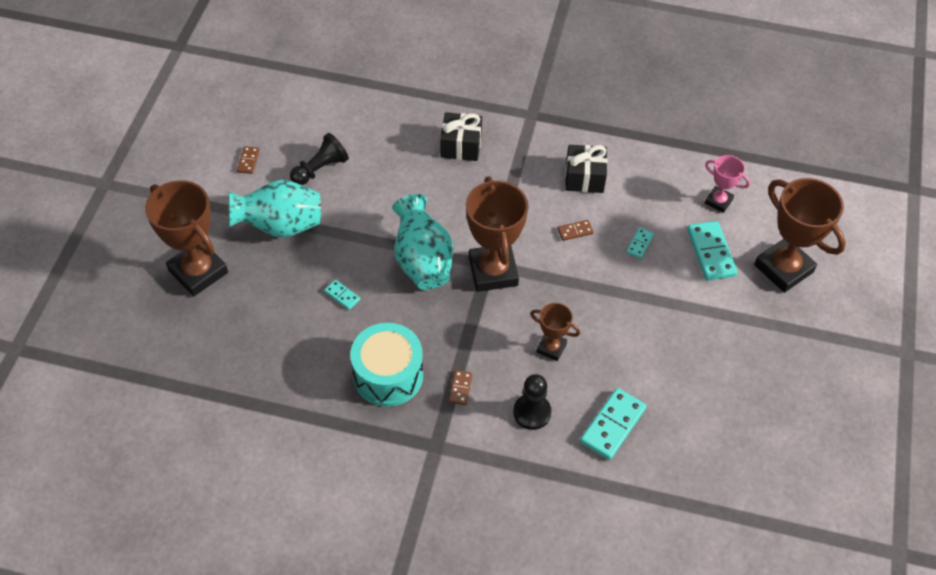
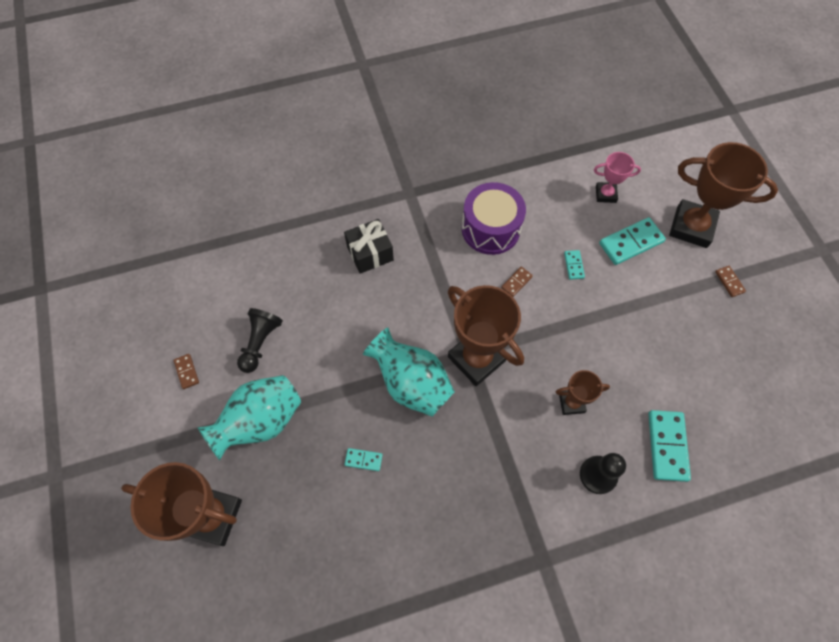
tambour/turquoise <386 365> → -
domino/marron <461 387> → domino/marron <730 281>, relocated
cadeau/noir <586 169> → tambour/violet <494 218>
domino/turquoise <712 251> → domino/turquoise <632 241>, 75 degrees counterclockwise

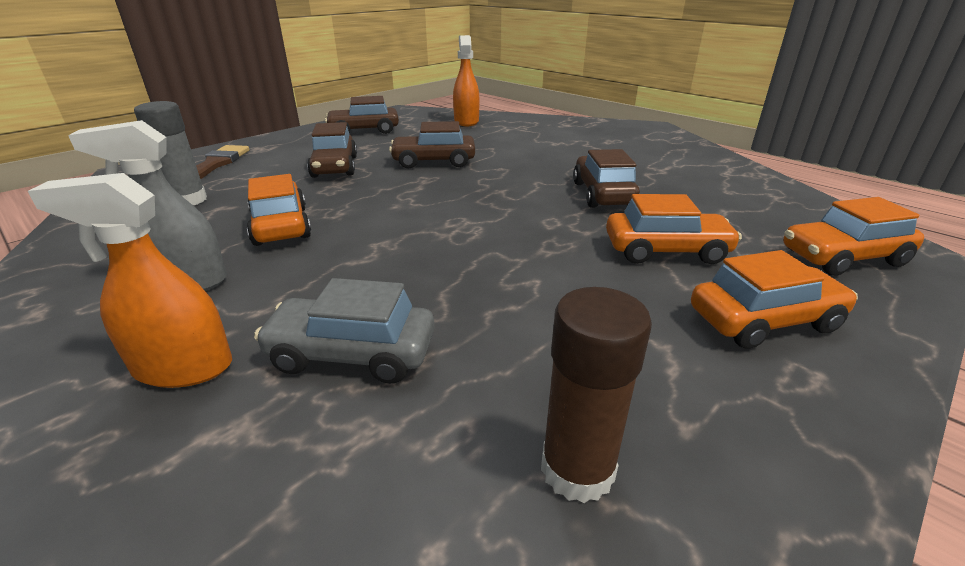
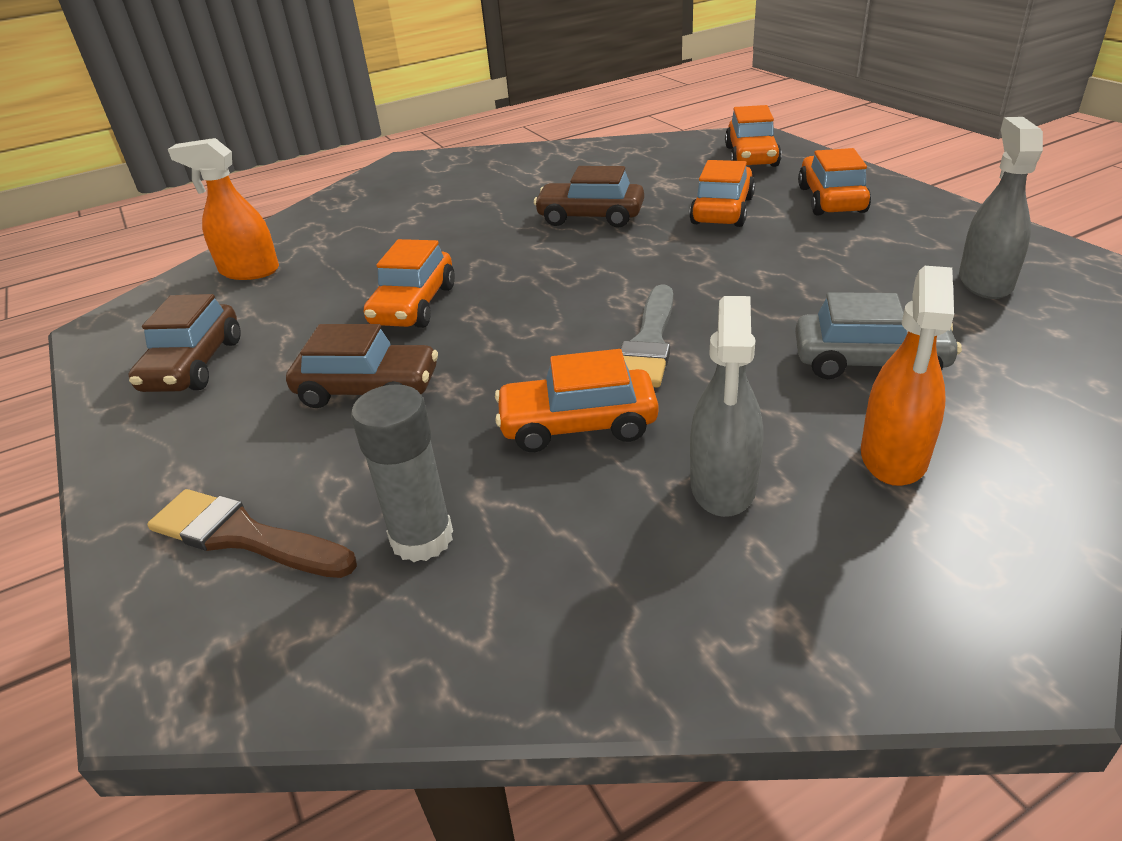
- → pinceau/gris <647 335>
bâton de colle/marron <596 395> → vaporisateur/gris <1001 208>
voiture/marron <432 144> → voiture/orange <409 283>
voiture/gris <344 331> → voiture/gris <878 335>, 105 degrees counterclockwise

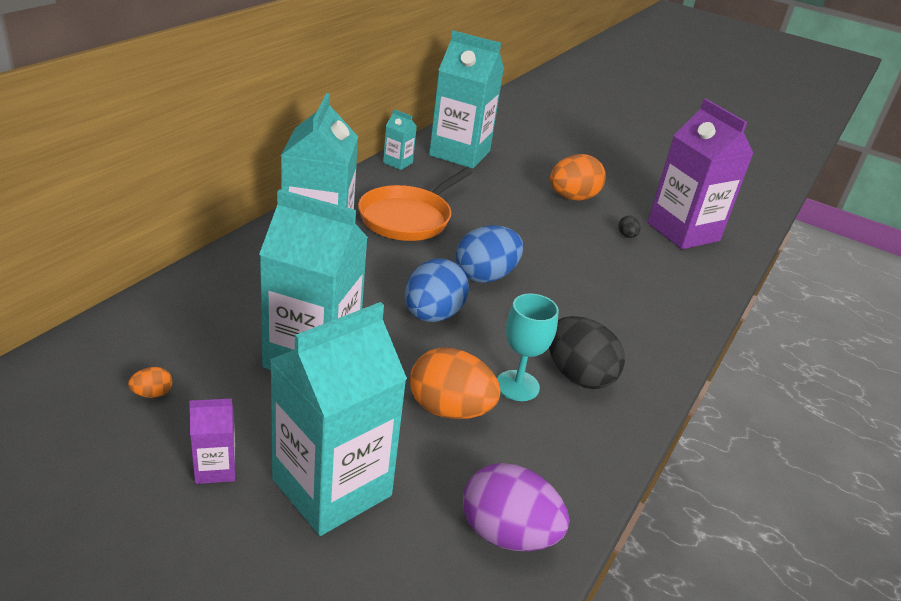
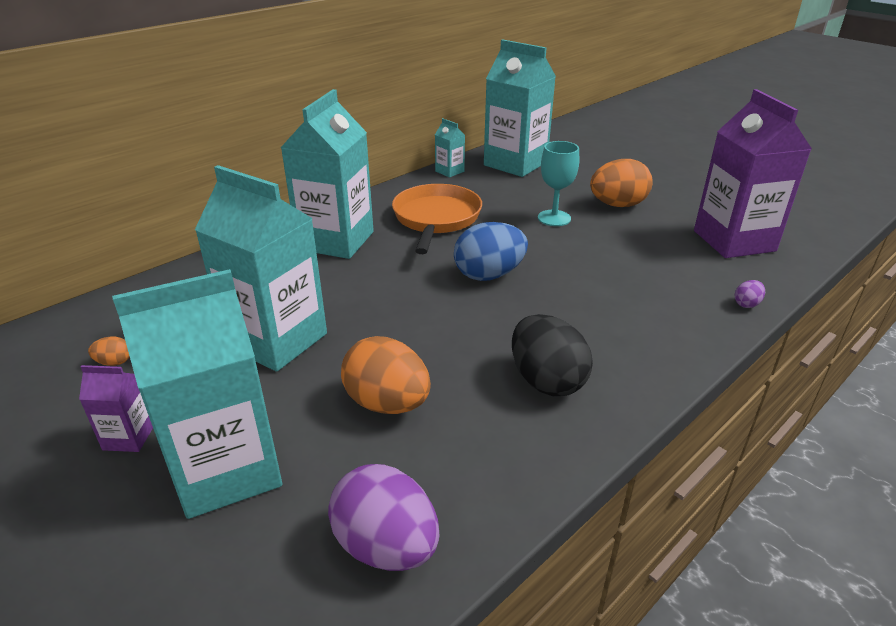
œuf/bleu <437 290> → -
œuf/noir <629 227> → -
- → œuf/violet <750 294>
verre à pied/turquoise <528 347> → verre à pied/turquoise <558 183>, relocated
poêle/orange <415 204> → poêle/orange <437 219>, 135 degrees clockwise

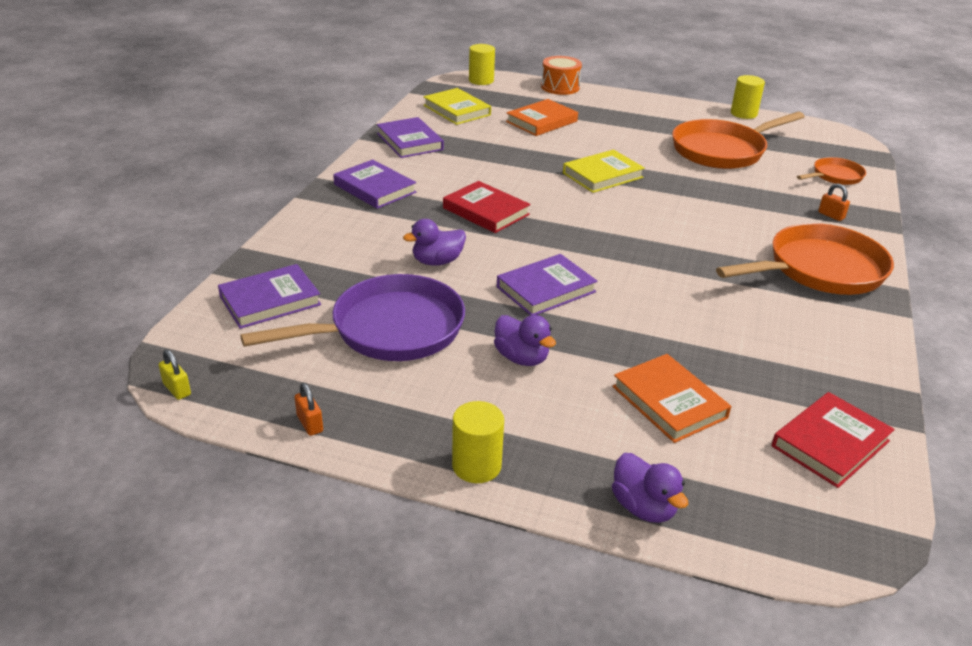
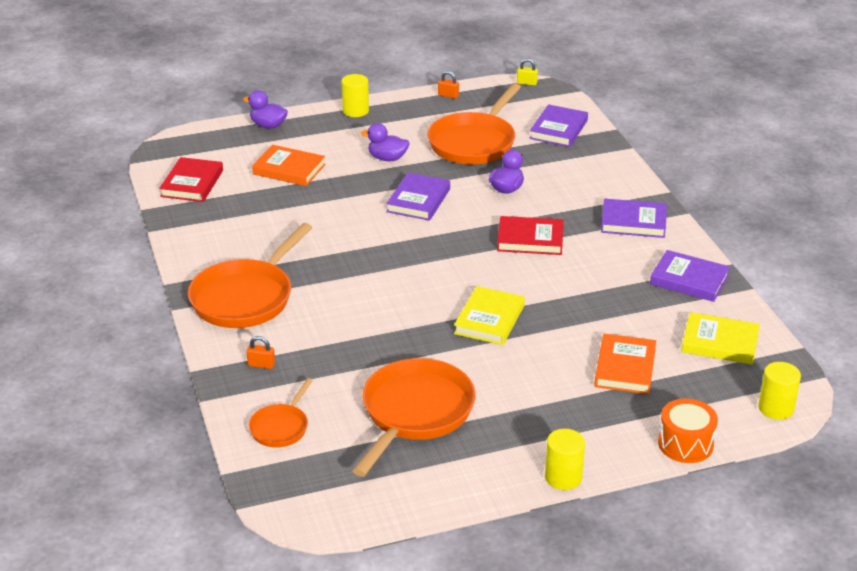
cylindre/jaune <748 97> → cylindre/jaune <565 459>, relocated
poêle/violet <352 317> → poêle/orange <474 124>

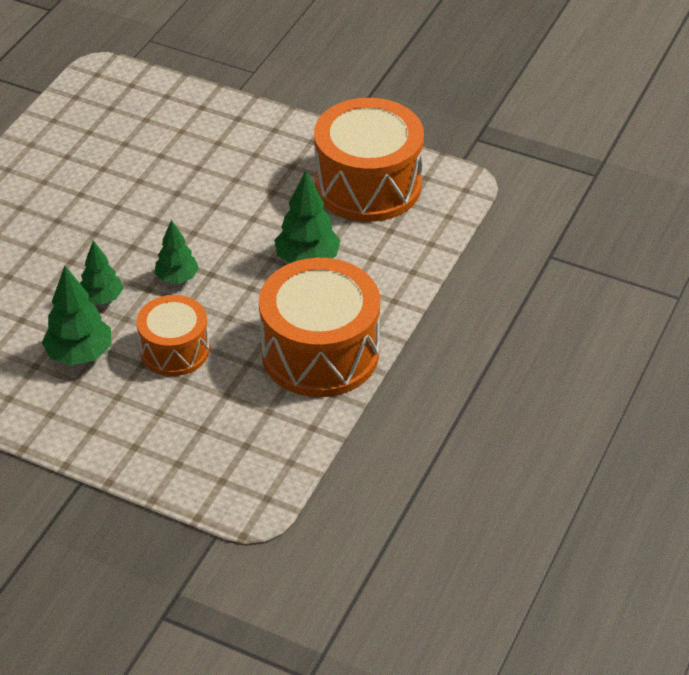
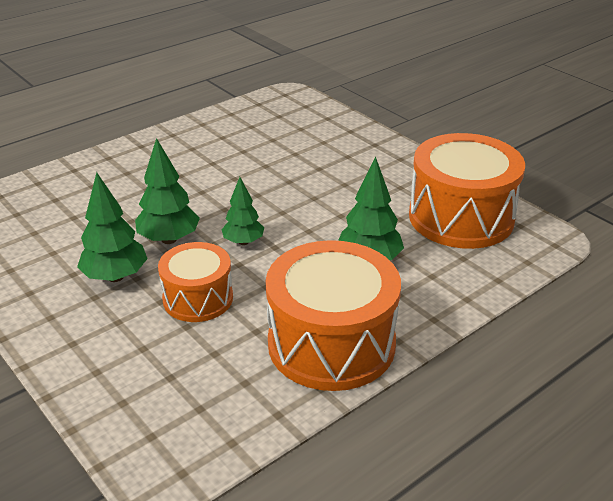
arbre/vert <101 272> → arbre/vert <167 191>, x1.50

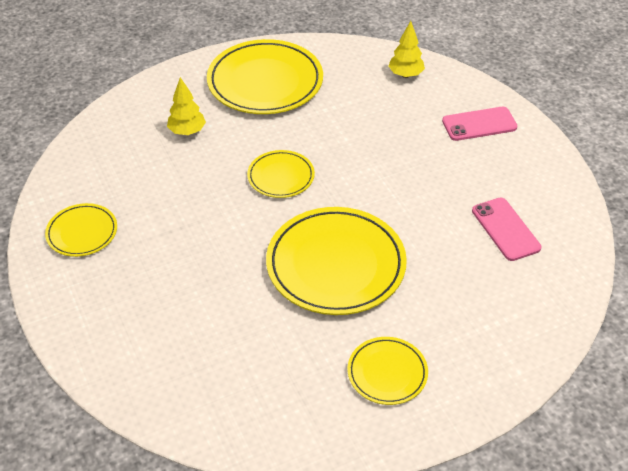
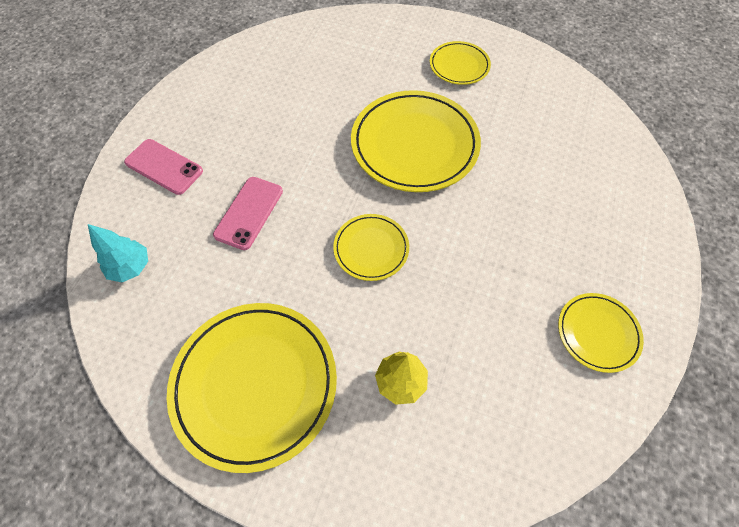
téléphone/rose <506 229> → téléphone/rose <248 213>, relocated
arbre/jaune <406 49> → arbre/turquoise <118 253>

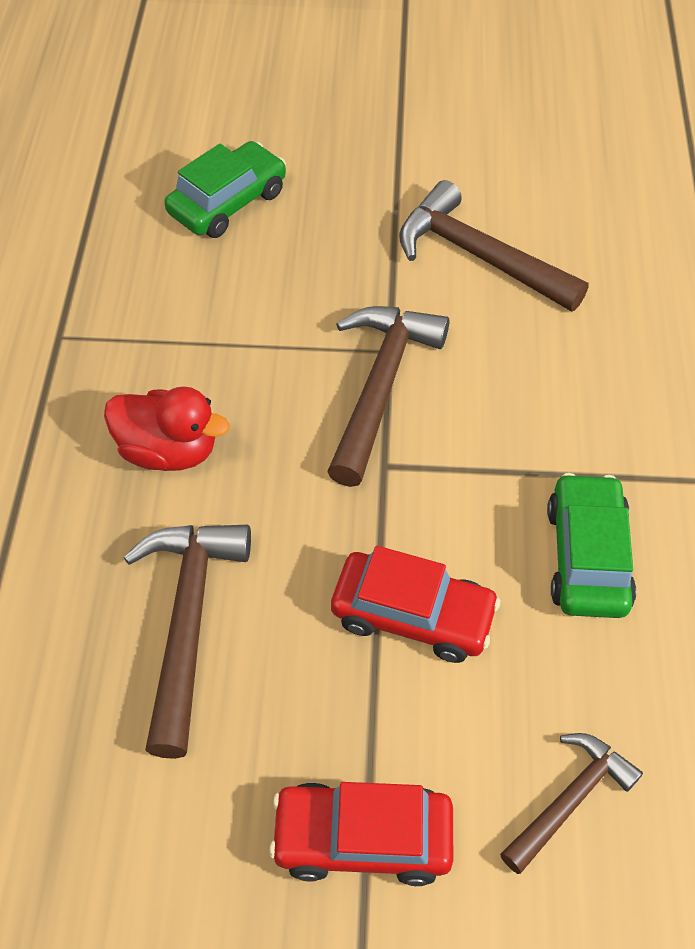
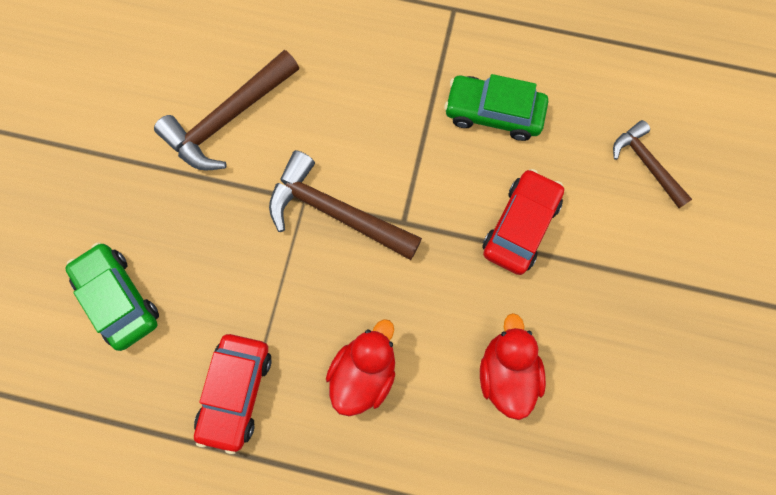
voiture/rouge <361 834> → voiture/rouge <233 394>, relocated
marteau/marron <187 642> → canard/rouge <513 366>

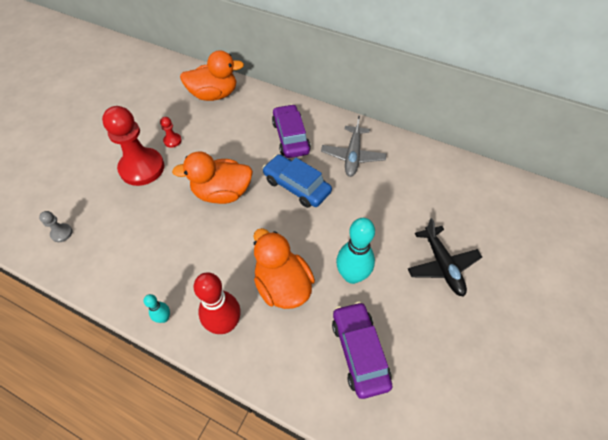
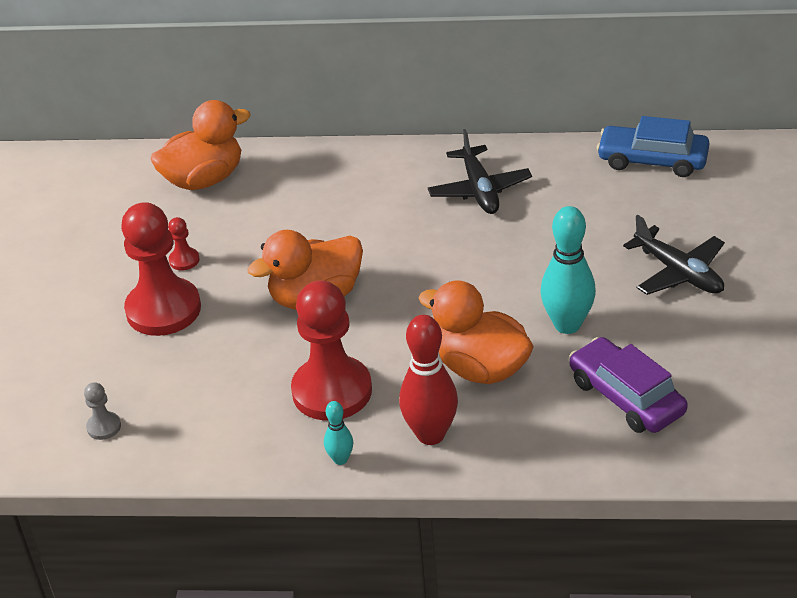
voiture/violet <291 131> → -
- → pion/rouge <331 350>
voiture/bleu <297 181> → voiture/bleu <653 146>, relocated
avion/gris <353 146> → avion/noir <480 171>

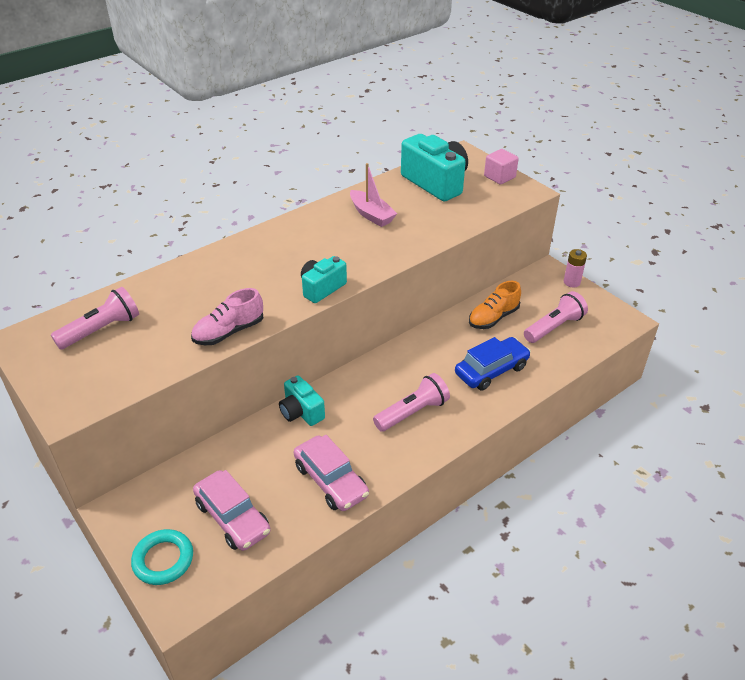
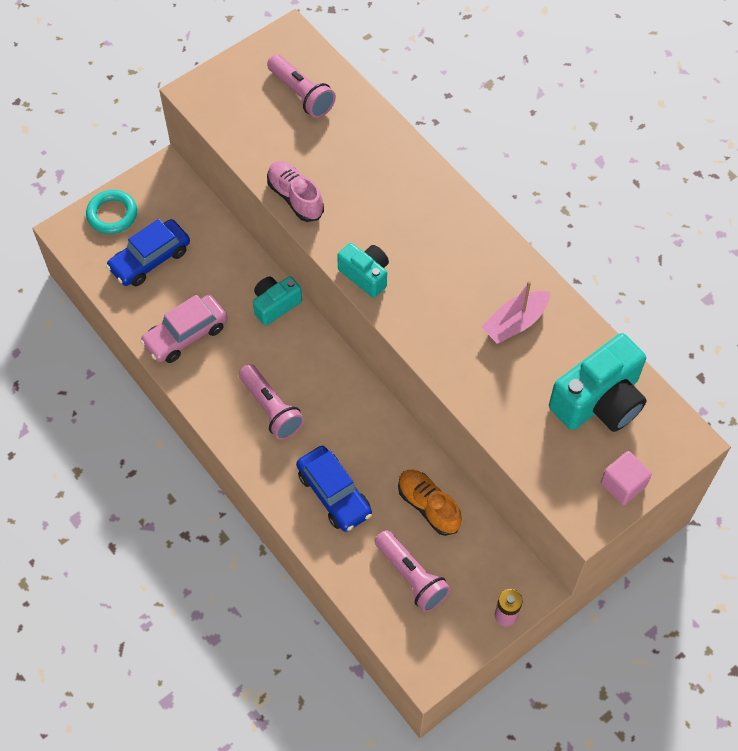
voiture/rose <232 510> → voiture/bleu <148 252>

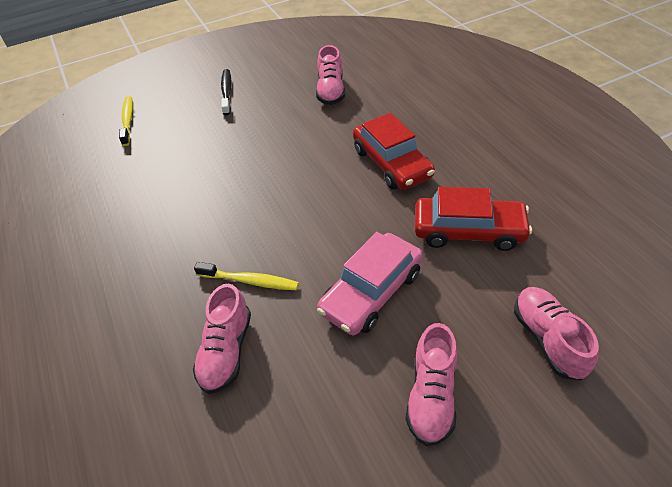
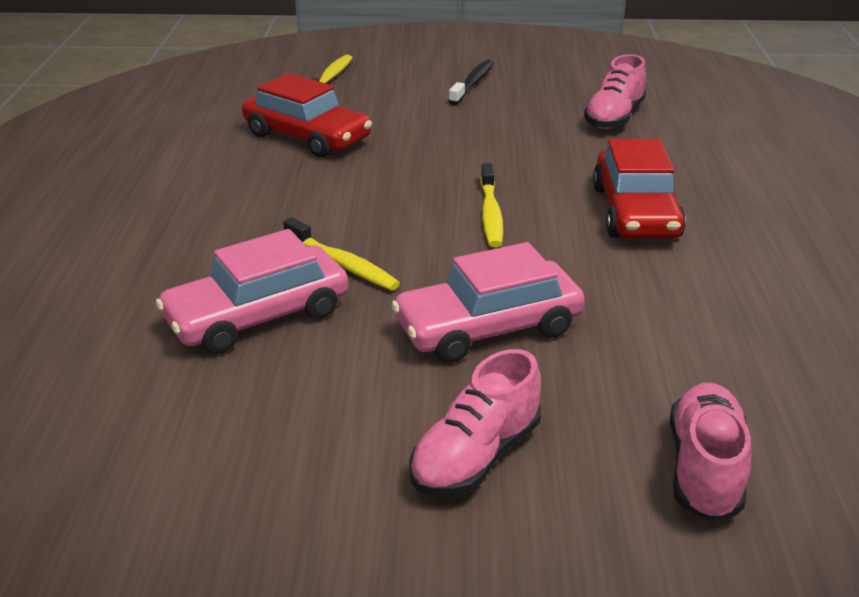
- → brosse à dents/jaune <491 205>
voiture/rouge <473 219> → voiture/rouge <307 115>, relocated
chaussure/rose <222 338> → voiture/rose <252 291>

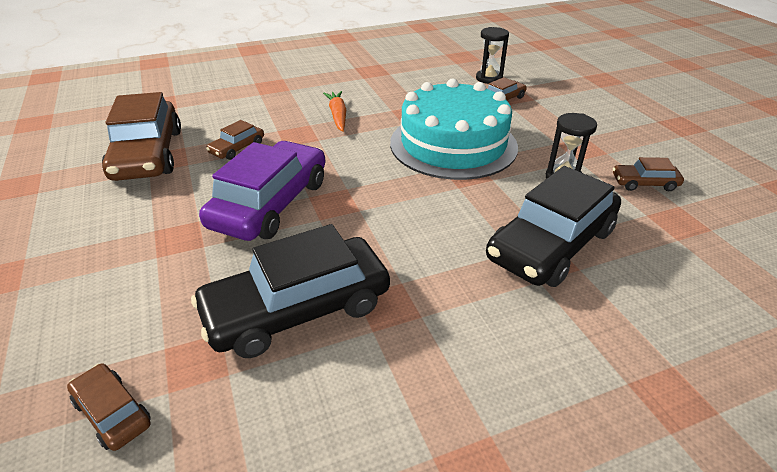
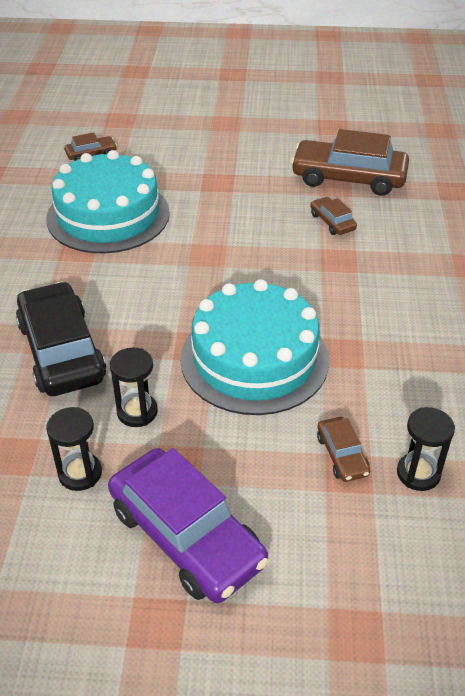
carotte/orange <334 111> → -
voiture/violet <262 191> → voiture/violet <188 525>, relocated
voiture/noir <290 291> → gâteau/turquoise <108 202>
voiture/marron <648 174> → sablier/noir <74 449>

